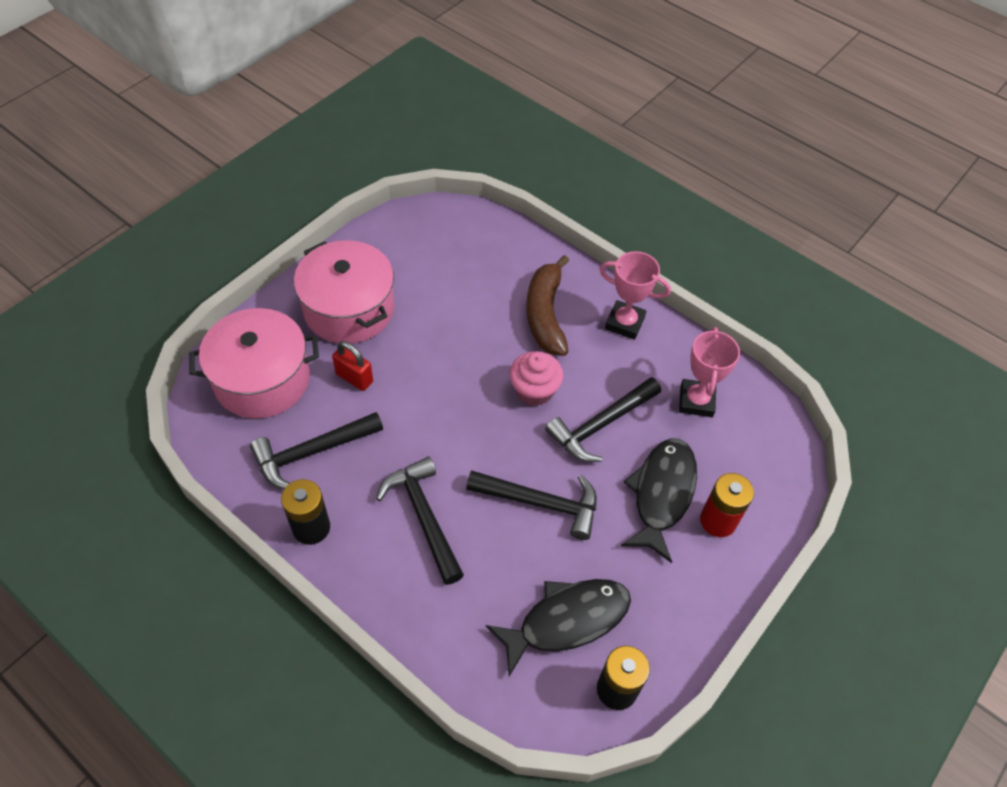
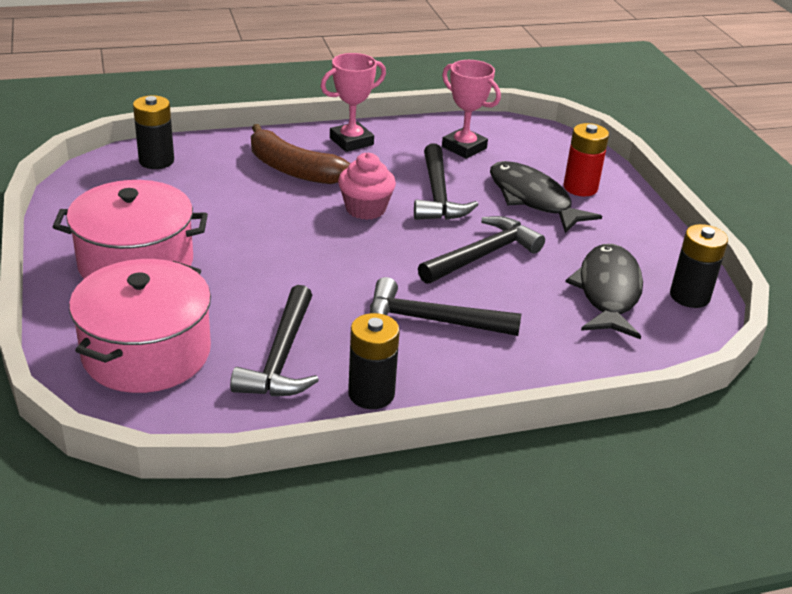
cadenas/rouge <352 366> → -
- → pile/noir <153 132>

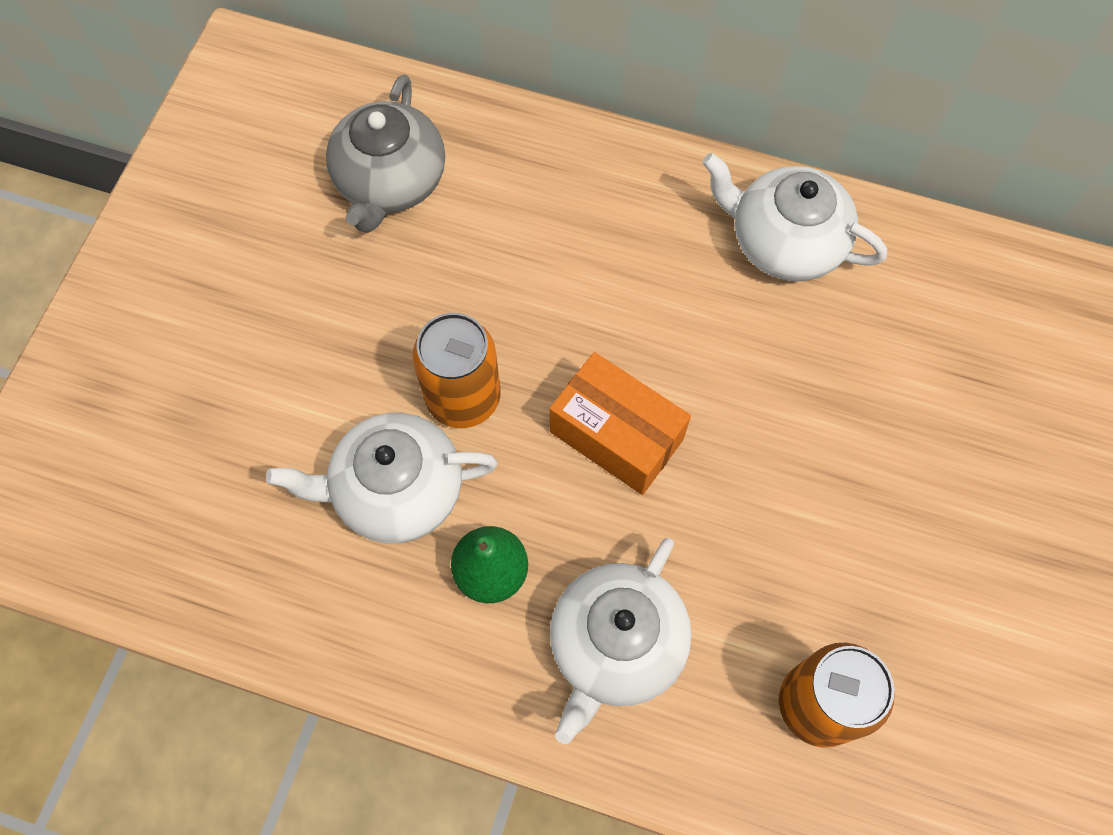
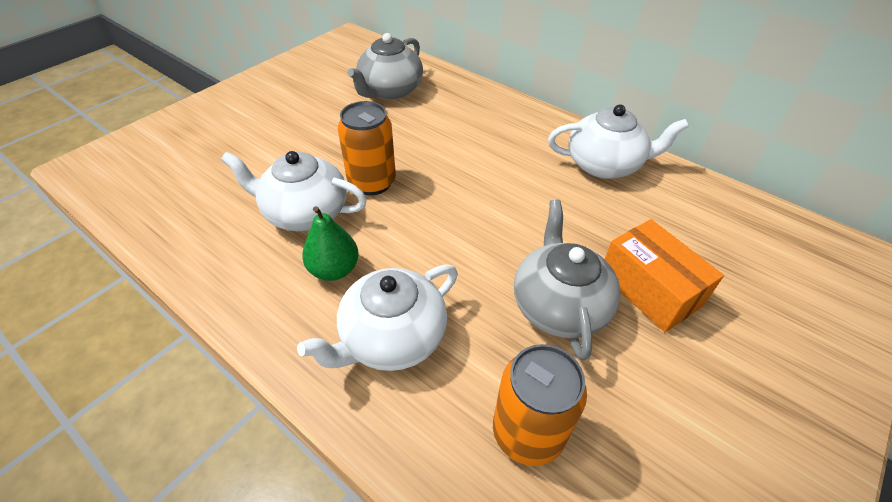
- → théière/gris <567 280>
boîte/orange <620 423> → boîte/orange <664 275>, relocated
théière/blanc <794 217> → théière/blanc <618 141>, 135 degrees clockwise

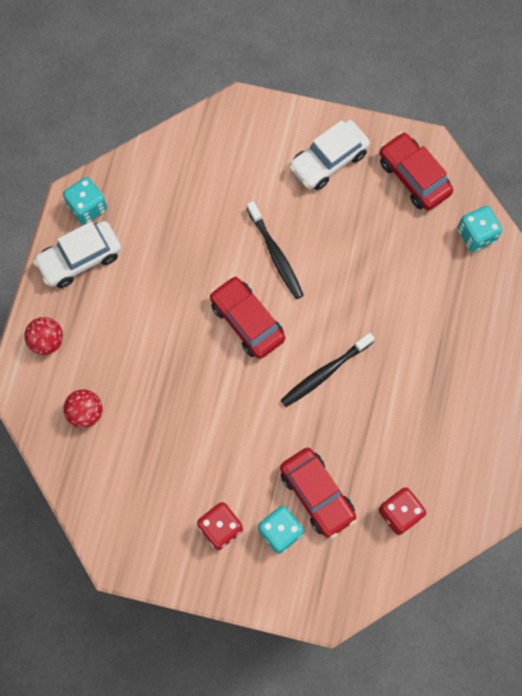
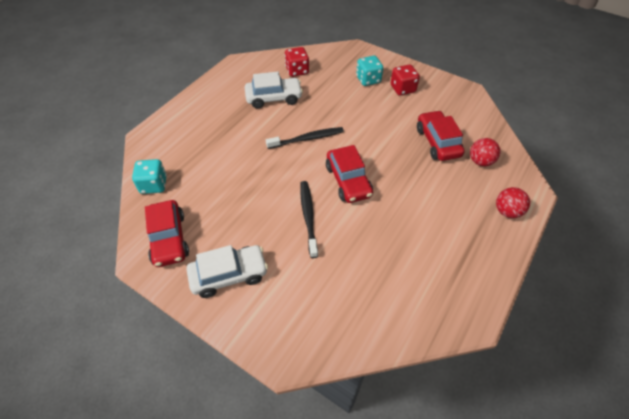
dé/turquoise <85 201> → -
voiture/blanc <77 254> → voiture/blanc <274 90>, relocated
voiture/rouge <318 493> → voiture/rouge <441 135>, relocated

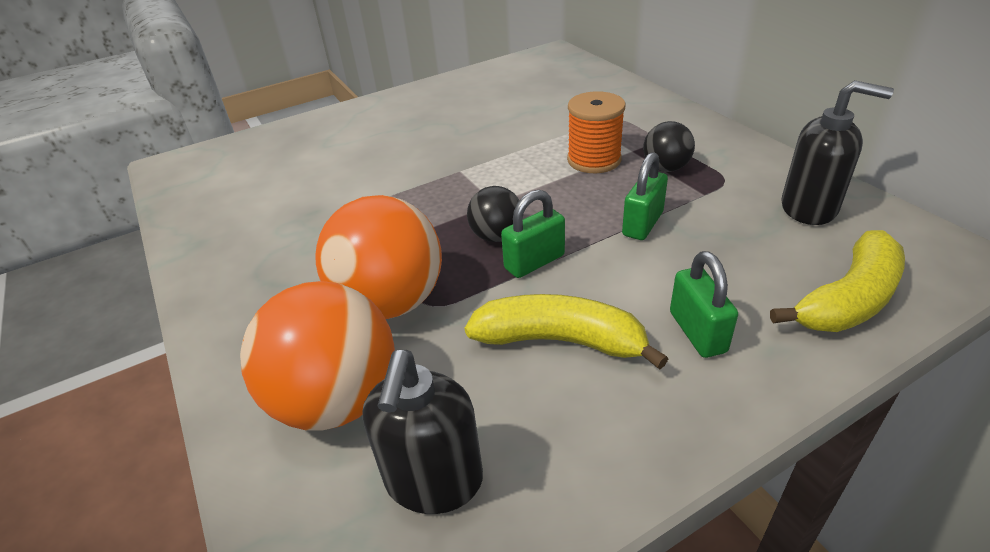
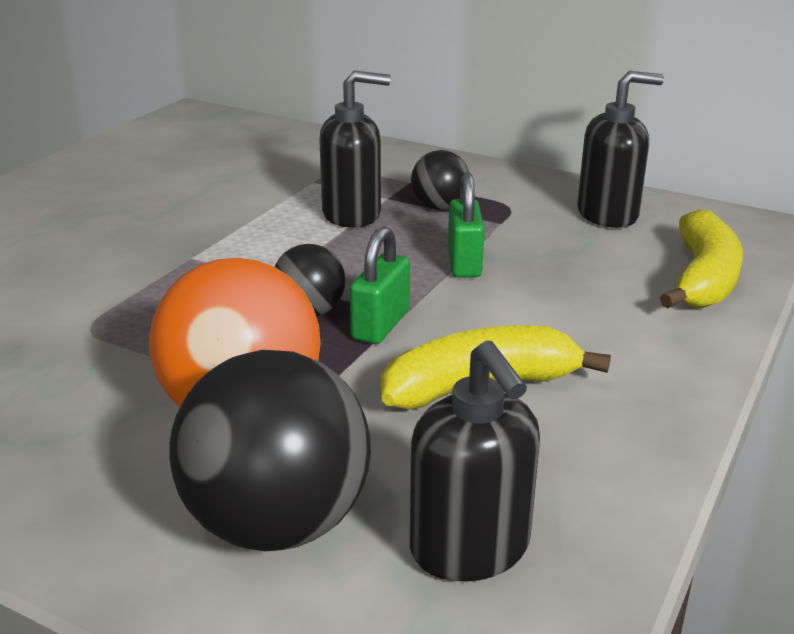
cadenas/vert <704 304> → -
bobine/orange <596 132> → distributeur de savon/noir <354 149>
balle/orange <317 355> → balle/noir <270 450>

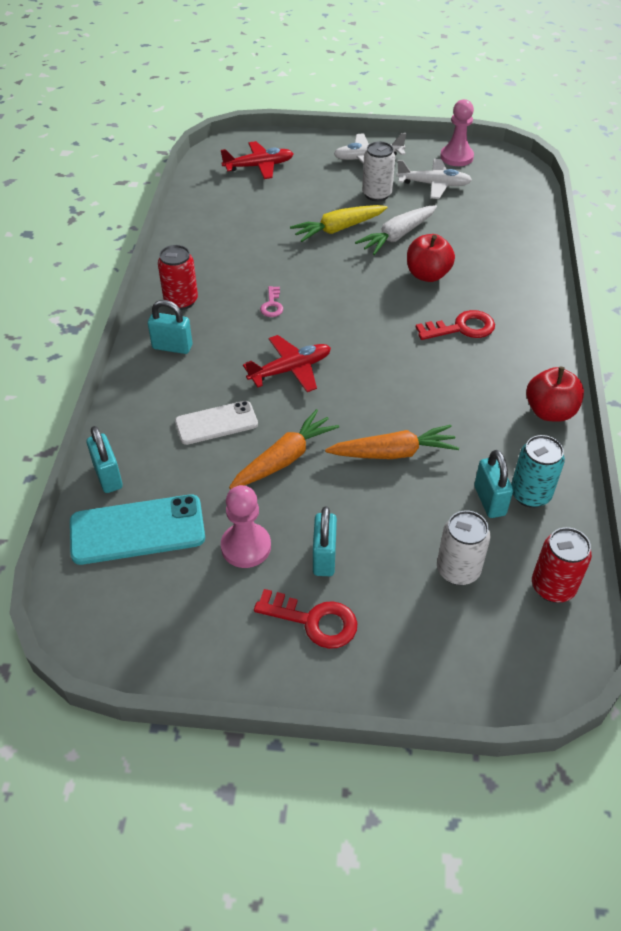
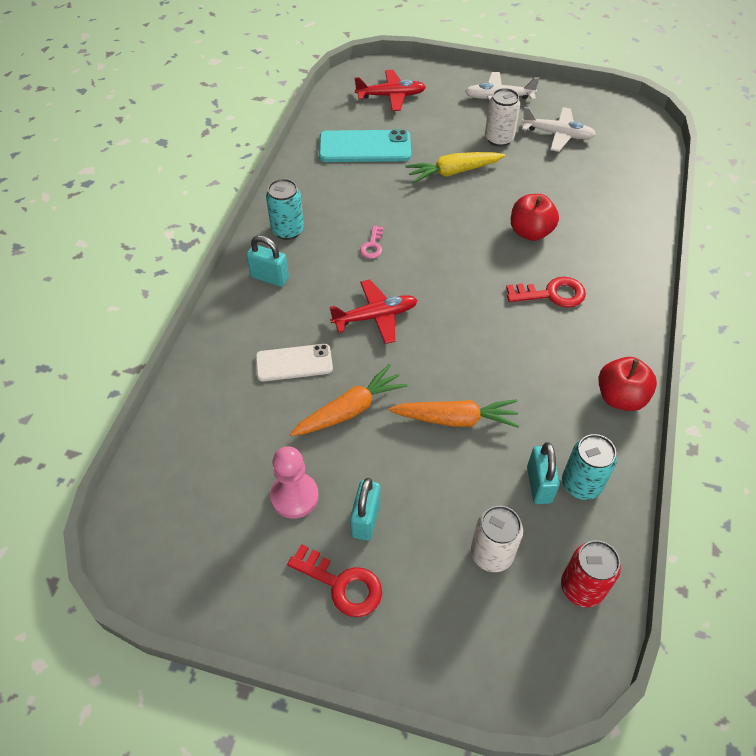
cadenas/turquoise <105 459> → -
carotte/blanc <396 230> → -
pion/rose <457 132> → -
téléphone/turquoise <137 530> → téléphone/turquoise <365 145>, relocated
canette/rouge <178 277> → canette/turquoise <285 209>

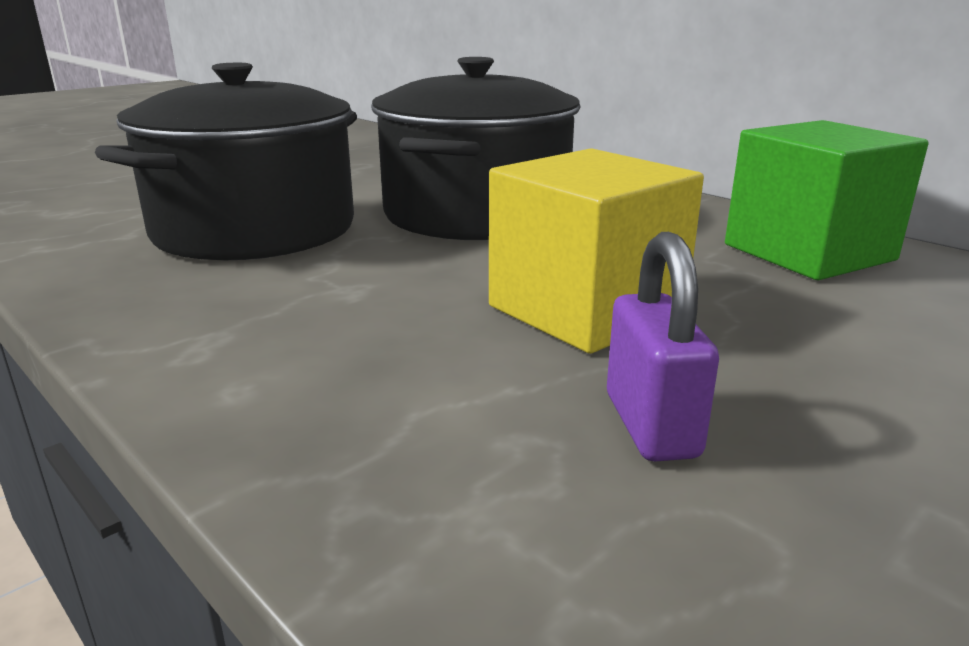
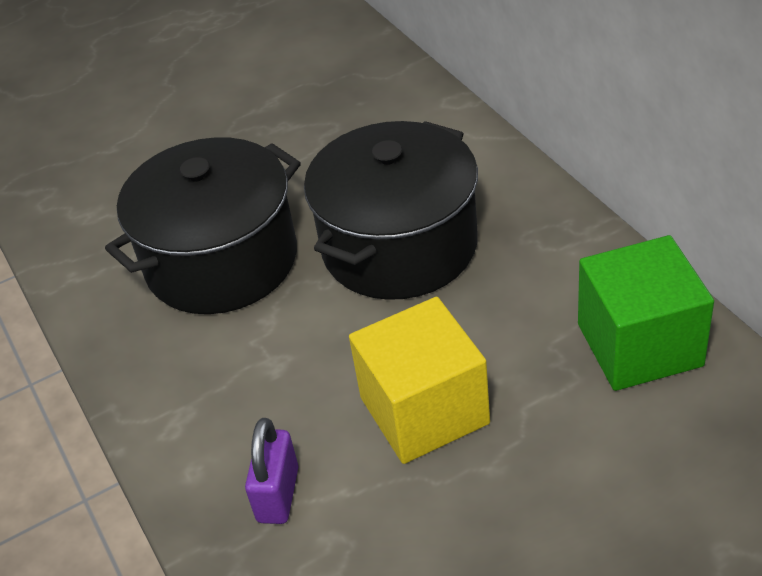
cadenas/violet <663 347> → cadenas/violet <271 471>, relocated

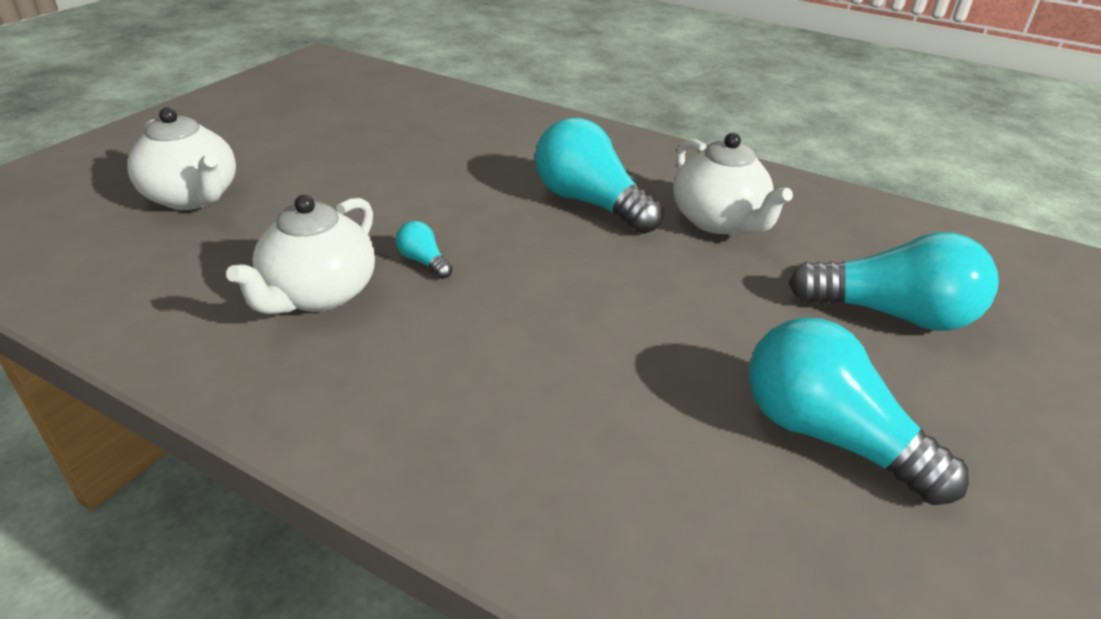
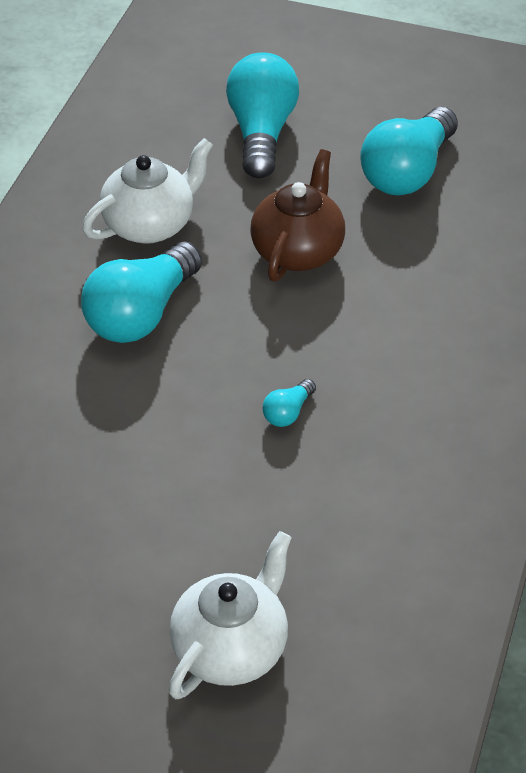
théière/blanc <300 254> → -
- → théière/marron <297 215>

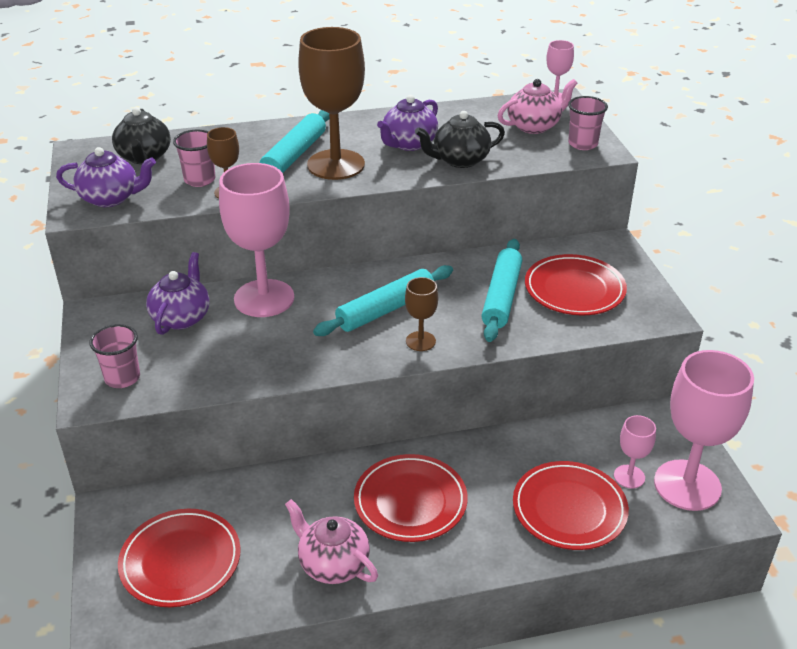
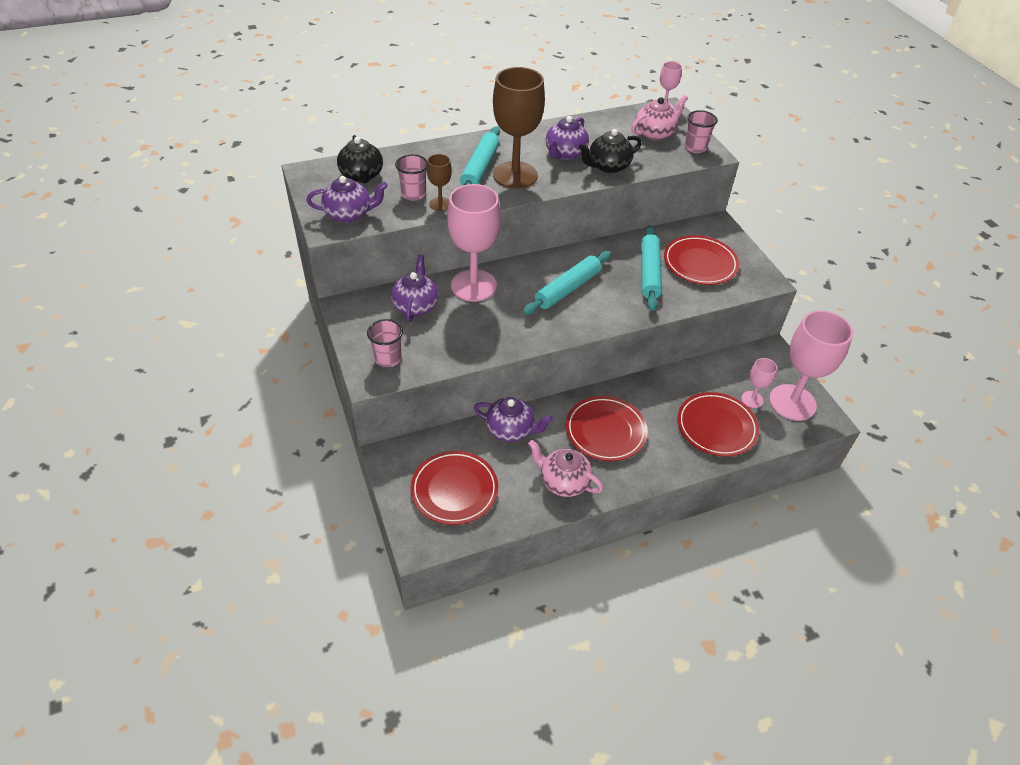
verre à pied/marron <421 314> → -
- → théière/violet <513 419>

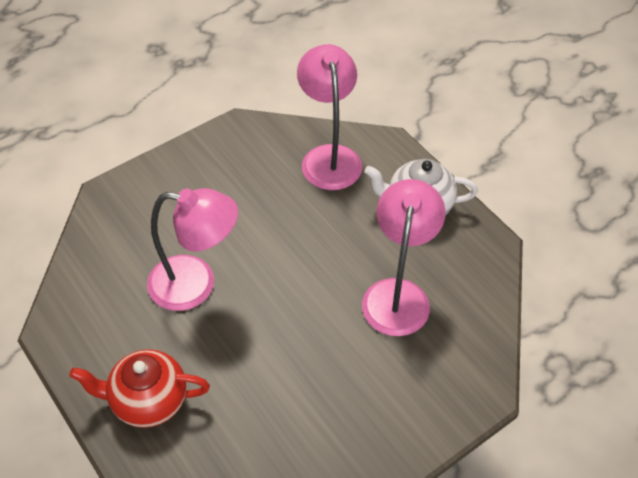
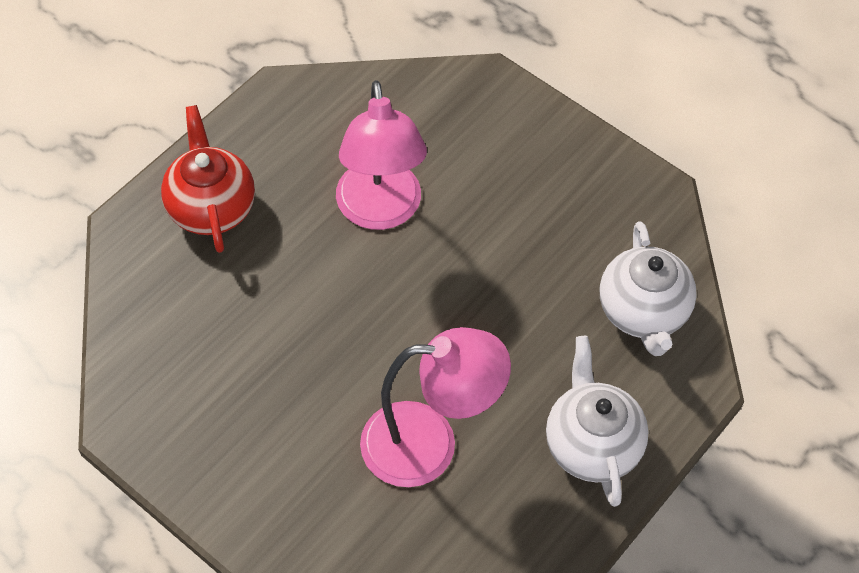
lampe/rose <329 117> → théière/blanc <648 288>

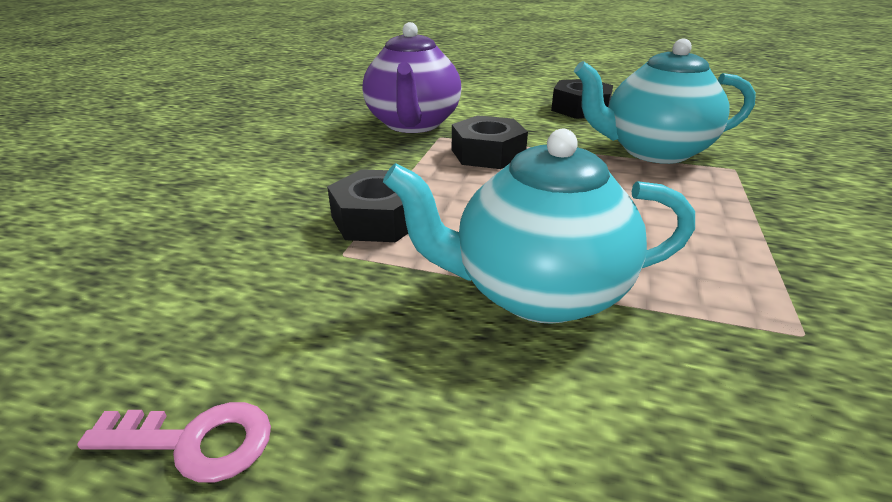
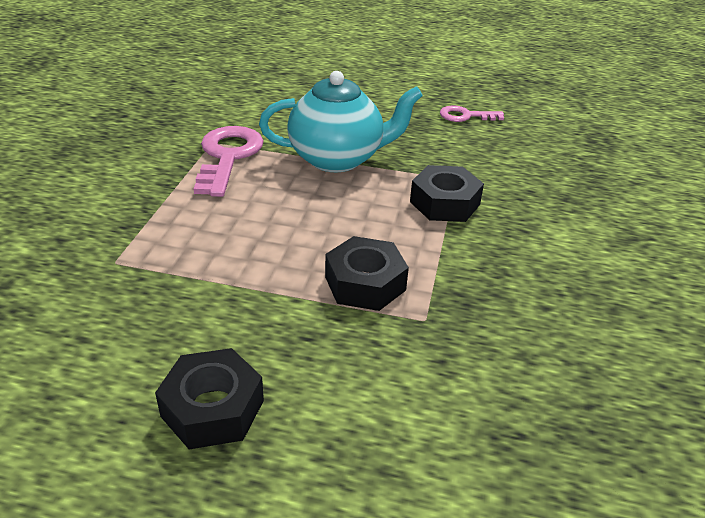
théière/violet <412 77> → -
théière/turquoise <665 101> → -
- → clé/rose <229 161>

